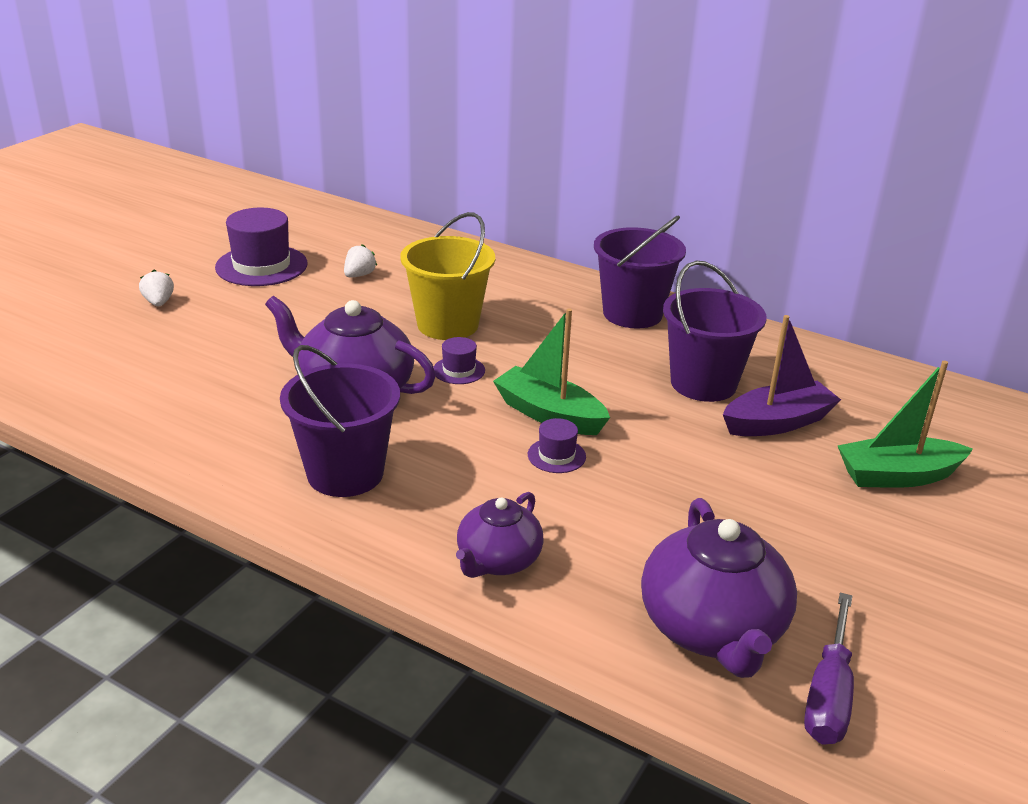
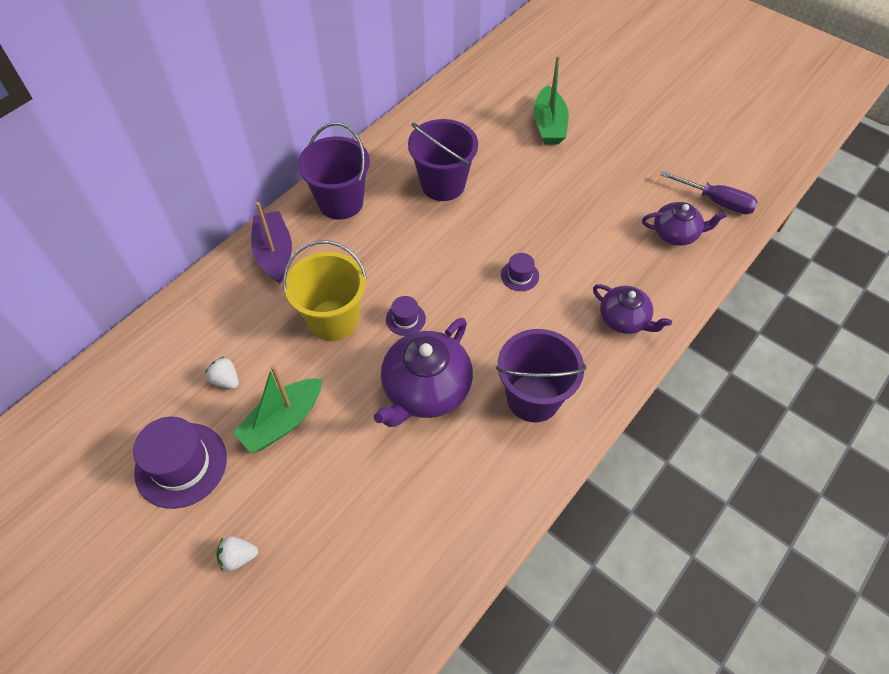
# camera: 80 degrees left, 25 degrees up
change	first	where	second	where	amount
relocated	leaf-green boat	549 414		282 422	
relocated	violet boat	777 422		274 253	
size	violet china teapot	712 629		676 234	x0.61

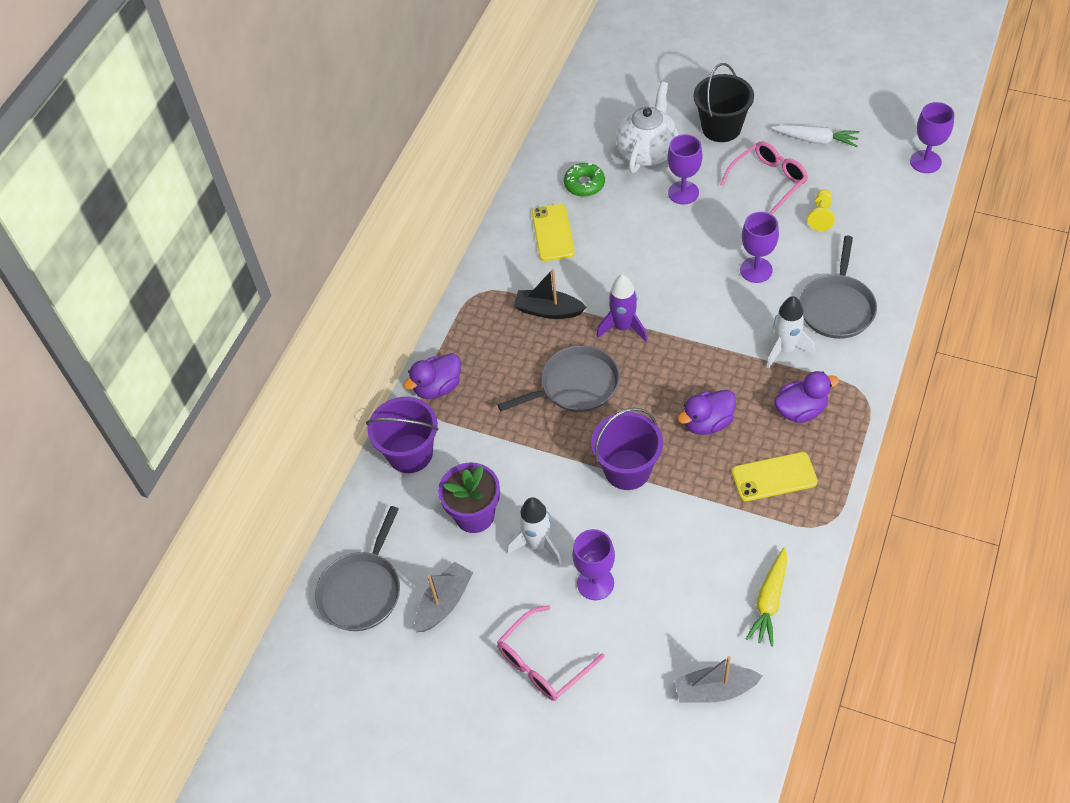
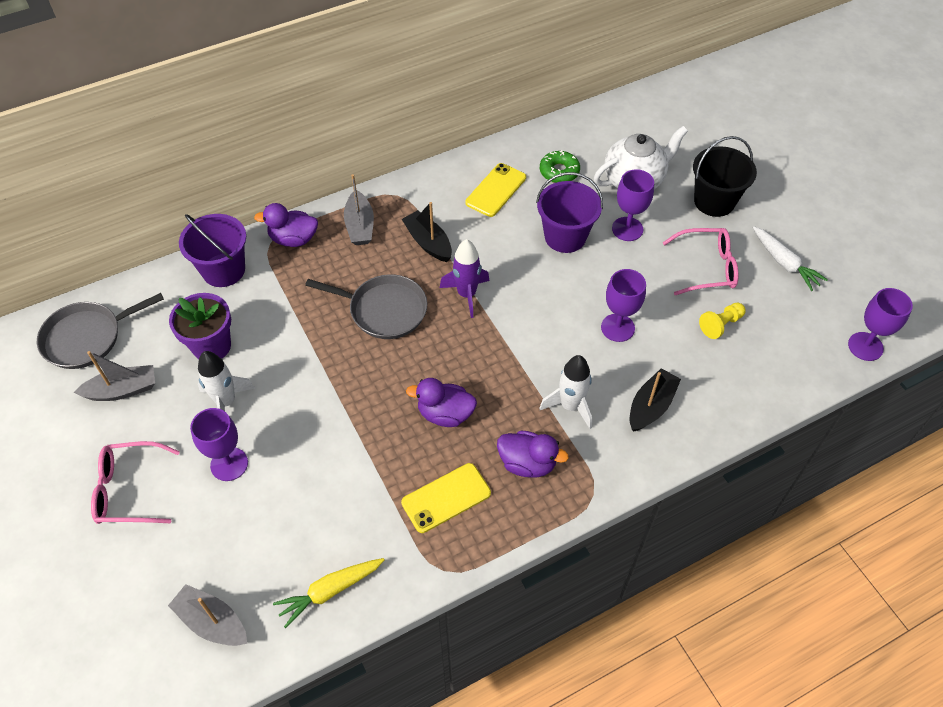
# camera: 35 degrees right, 0 degrees up
change	first	where	second	where	amount
exchanged	ash-grey frying pan	837 307	ebony boat	651 406	
relocated	violet pail	627 469		565 237	
spun	golden mobile phone	774 477		446 498	60 degrees counterclockwise
appeared			ash-grey boat	360 226	

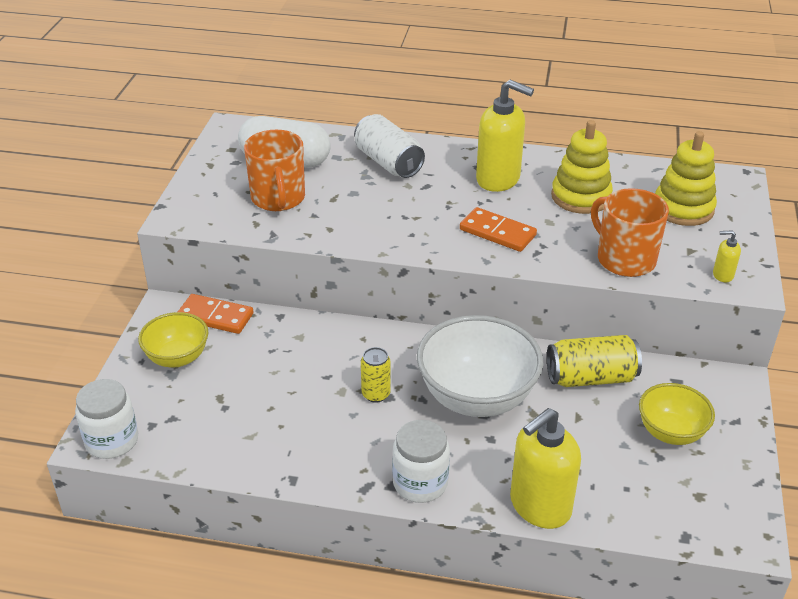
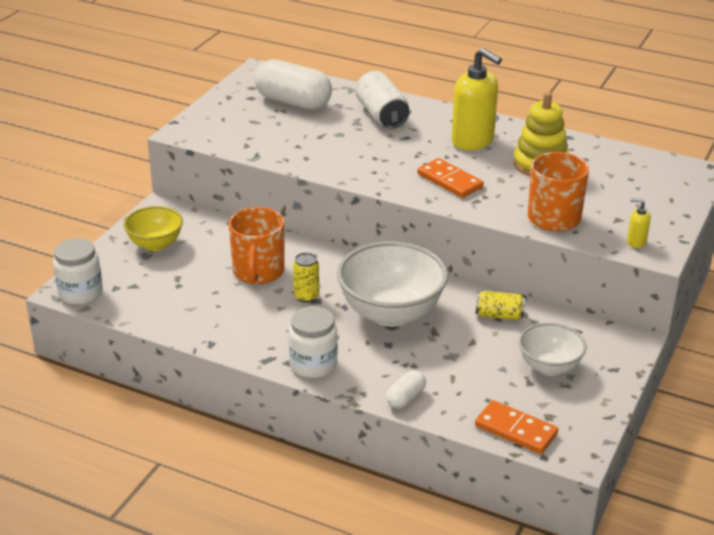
# camera: 15 degrees right, 5 degrees down
change	first	where	second	where	amount
relocated	bright orange tea mug	278 198		258 272	
missing	golden stacking toy	683 208			
relocated	bright orange domino	215 317		515 430	
size	golden tin	591 378		499 315	x0.61
colour	golden bowl	671 432	snow-white bowl	549 367	
exchanged	golden pump bottle	539 506	snow-white pill shape	405 398	

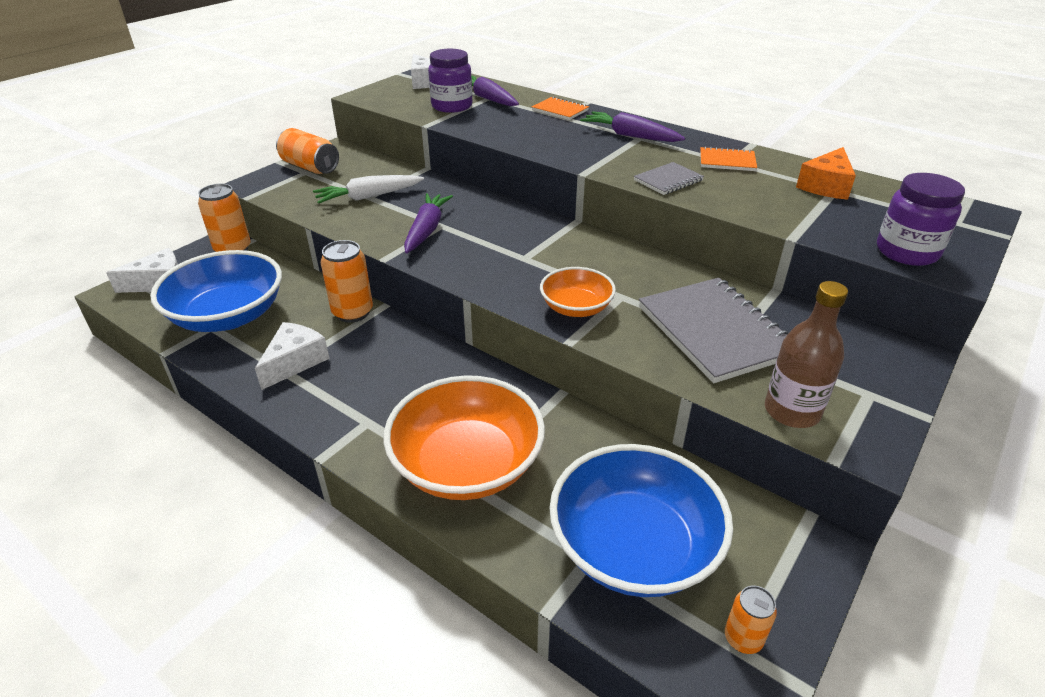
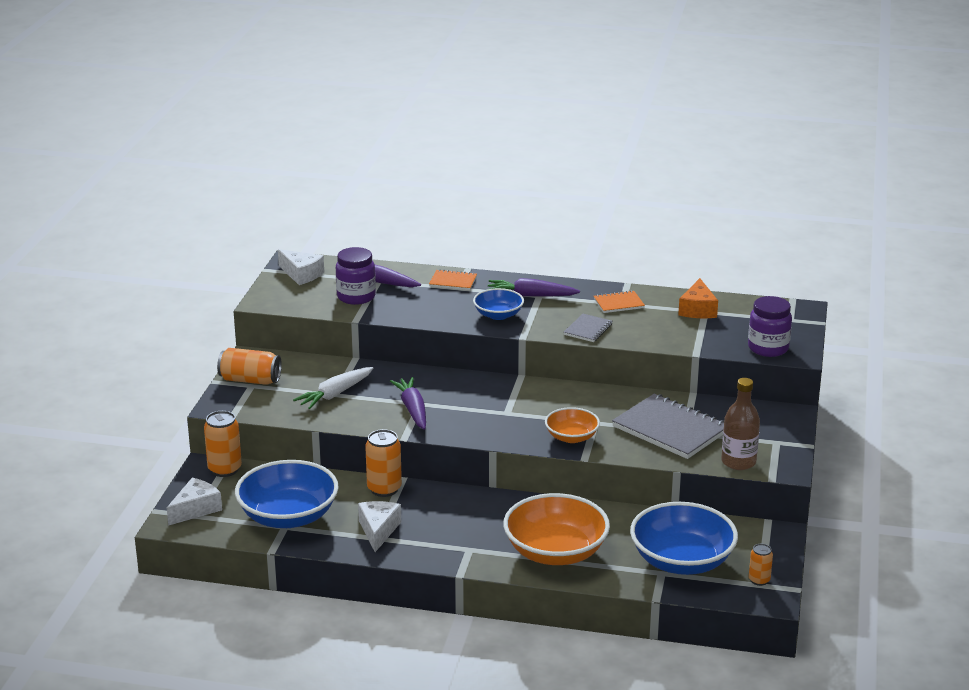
# camera: 25 degrees left, 10 degrees down
change	first	where	second	where	amount
appeared			royal blue bowl	498 315	

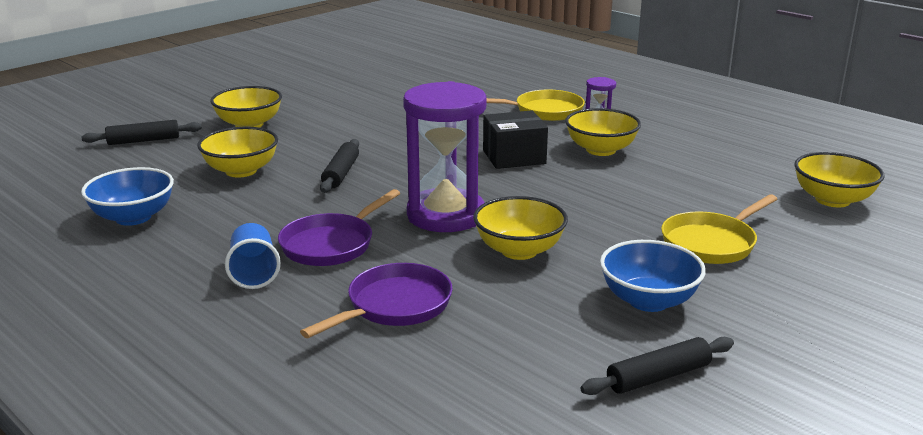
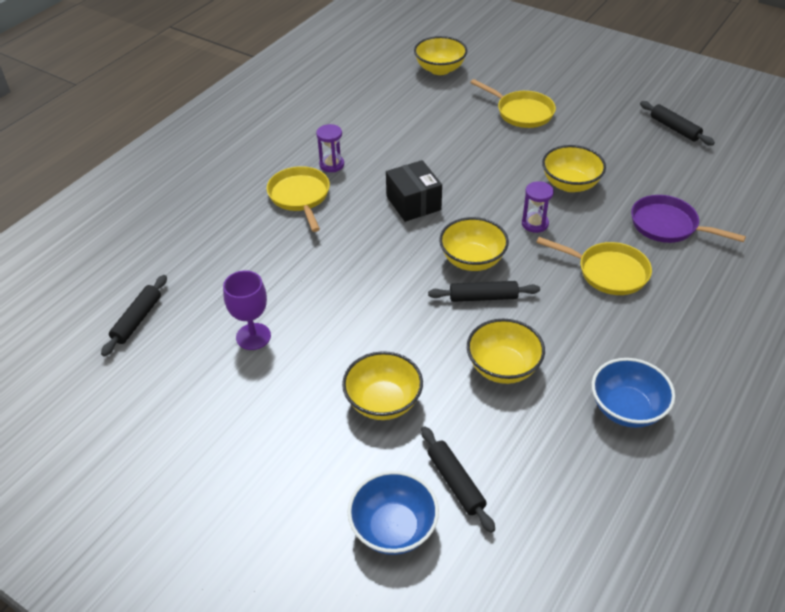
# camera: 100 degrees left, 20 degrees up
change	first	where	second	where	amount
size	violet sandglass	446 215		535 224	x0.46
relocated	golden bowl	600 150		472 260	
colour	violet frying pan	331 244	golden frying pan	608 272	
missing	royal blue tumbler	254 273			
relocated	royal blue bowl	648 300		393 528	
appeared			violet goblet	253 336	
appeared			ebony pastry roller	137 320	

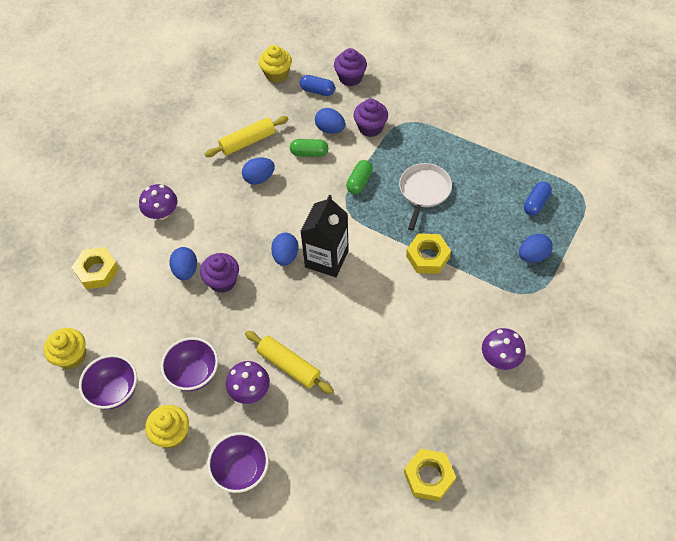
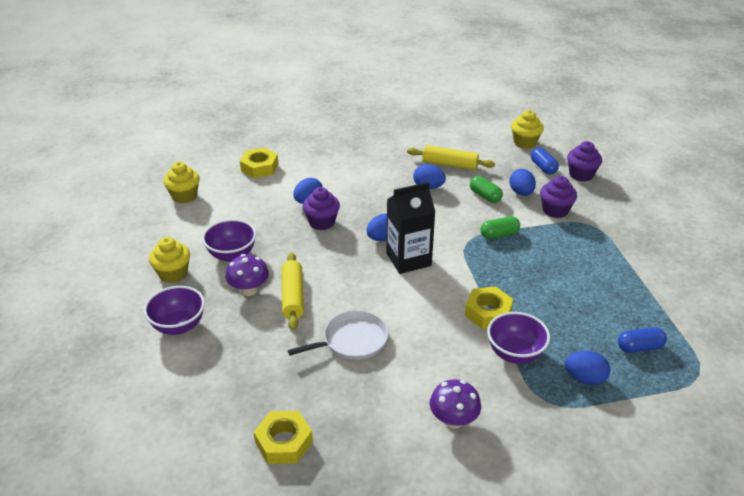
# camera: 45 degrees right, 20 degrees down
change	first	where	second	where	amount
relocated	snow-white frying pan	424 191		352 340	
missing	violet mushroom	162 213			
relocated	violet bowl	115 391		515 353	

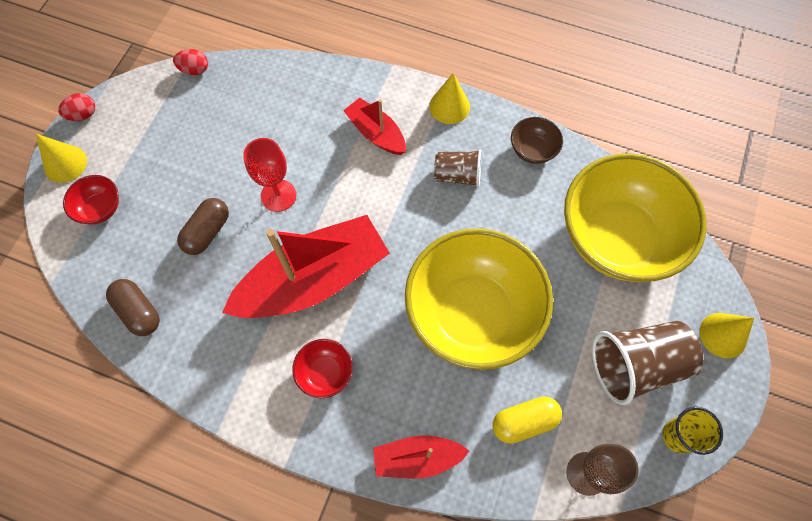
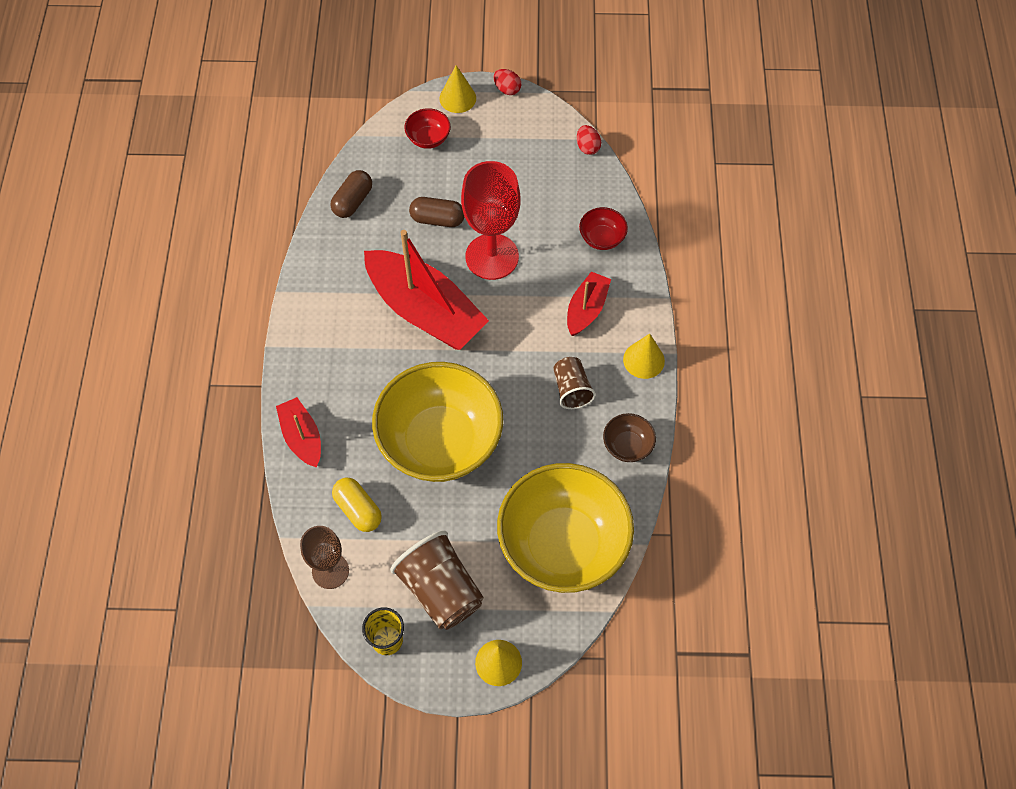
# camera: 70 degrees right, 5 degrees down
change	first	where	second	where	amount
size	red goblet	278 195		492 257	x1.64
relocated	red bowl	325 373		602 238	

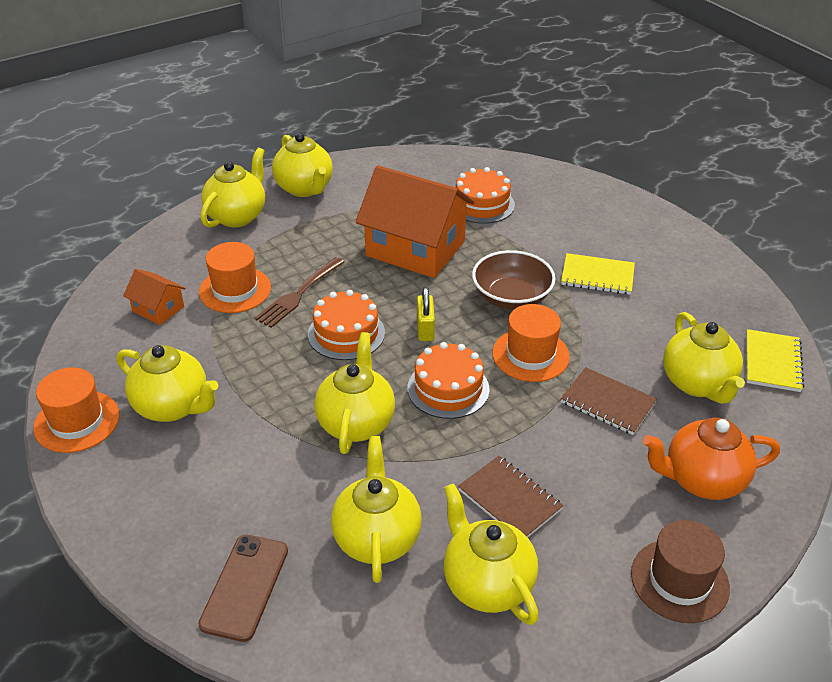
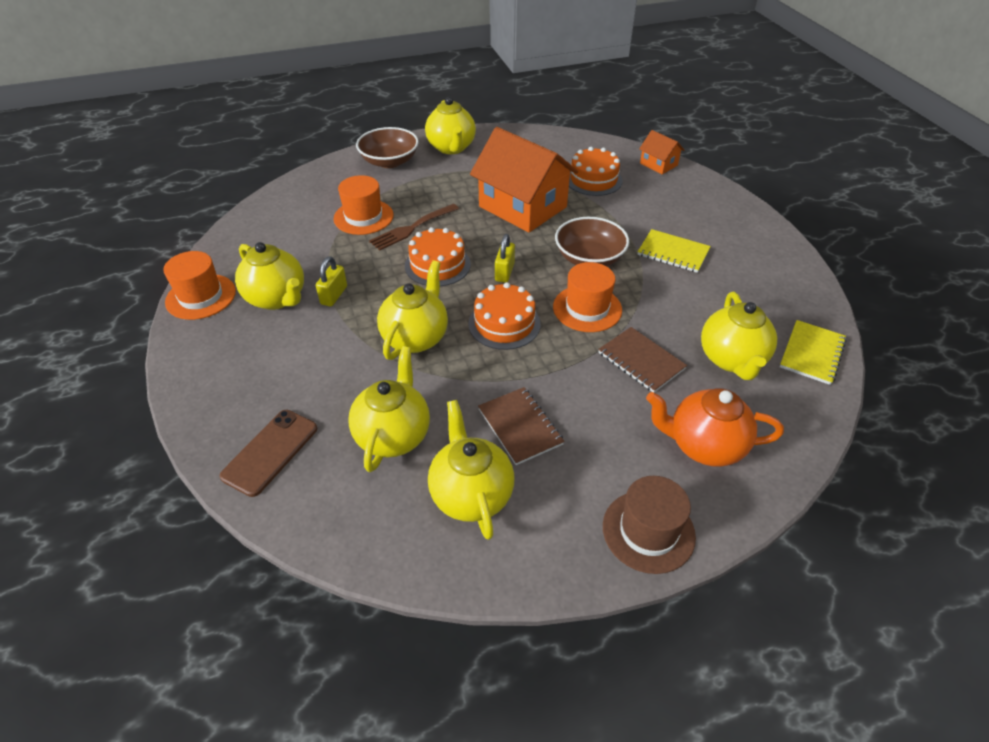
# camera: 15 degrees right, 5 degrees up
change	first	where	second	where	amount
exchanged	golden china teapot	237 216	dark brown bowl	389 161	
relocated	bright orange toy house	158 309		658 164	
appeared			golden lock	334 295	

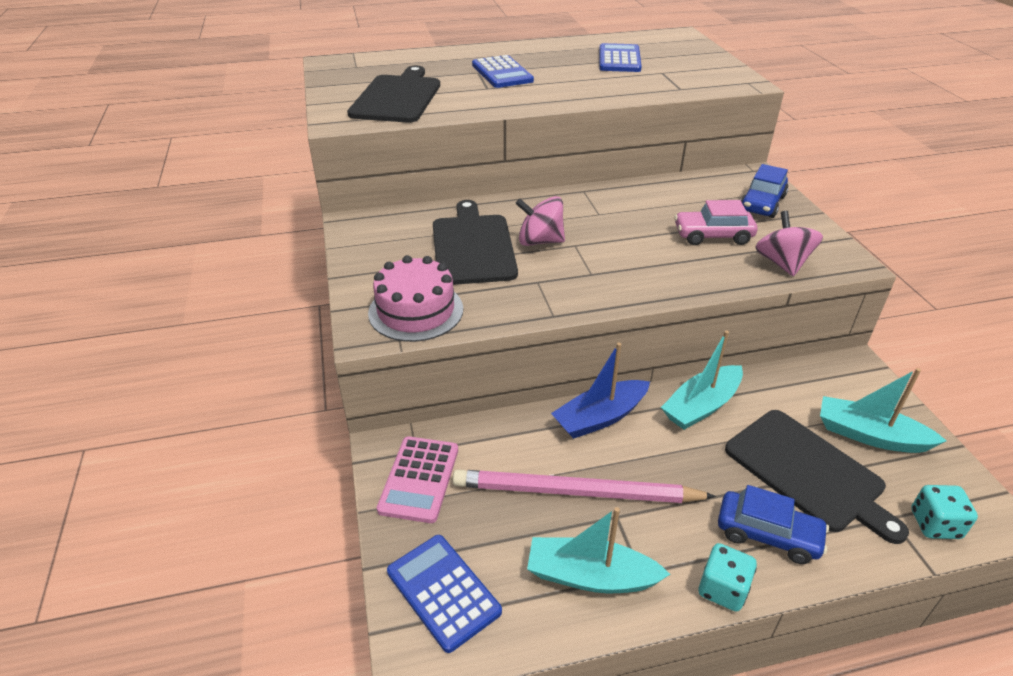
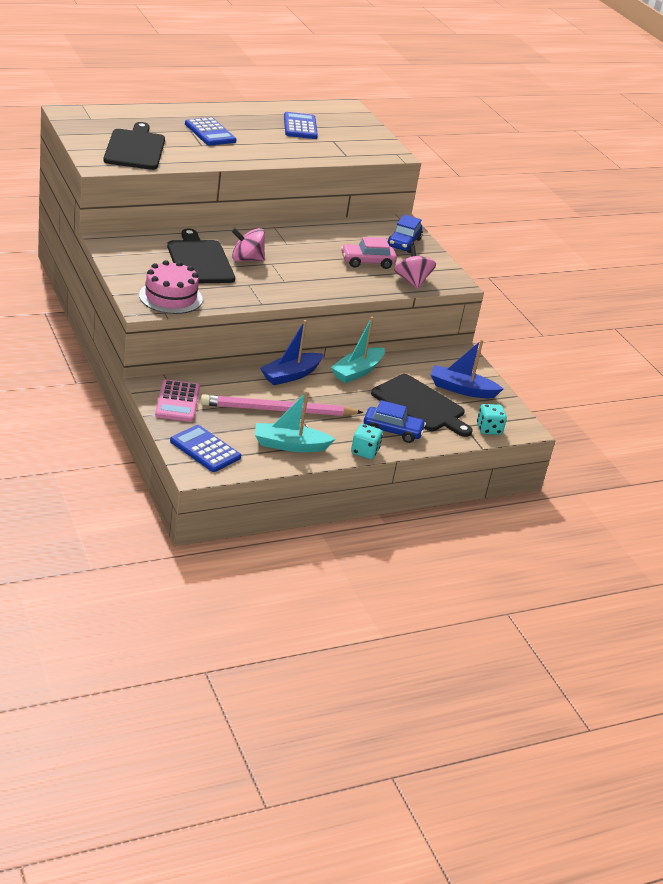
# camera: 15 degrees left, 5 degrees down
change	first	where	second	where	amount
colour	turquoise boat	869 435	royal blue boat	461 389	

